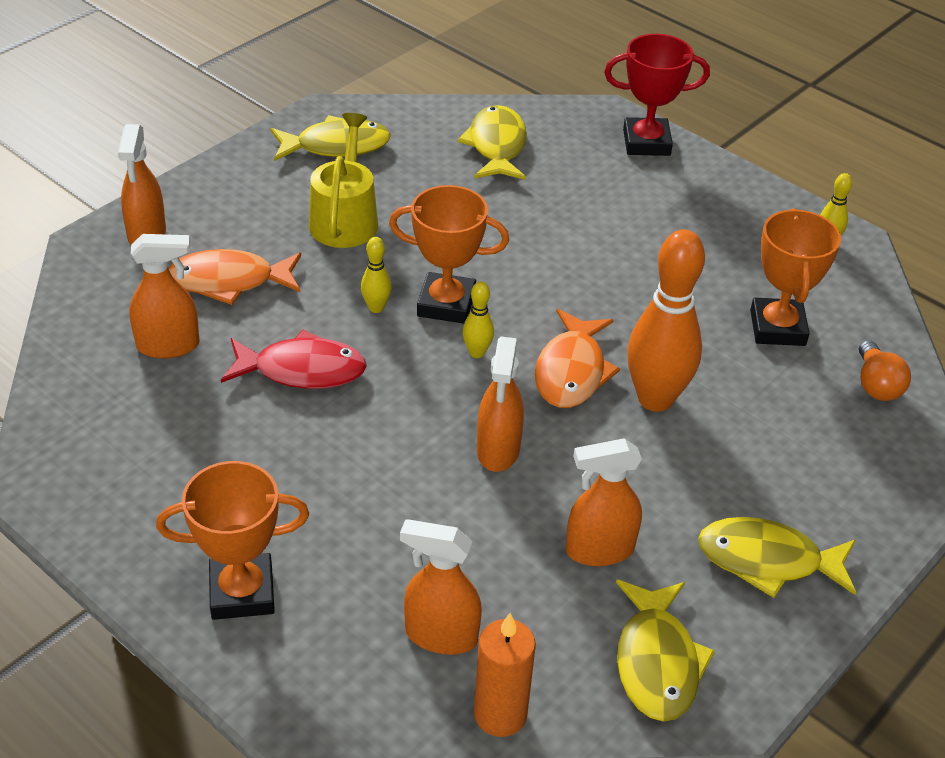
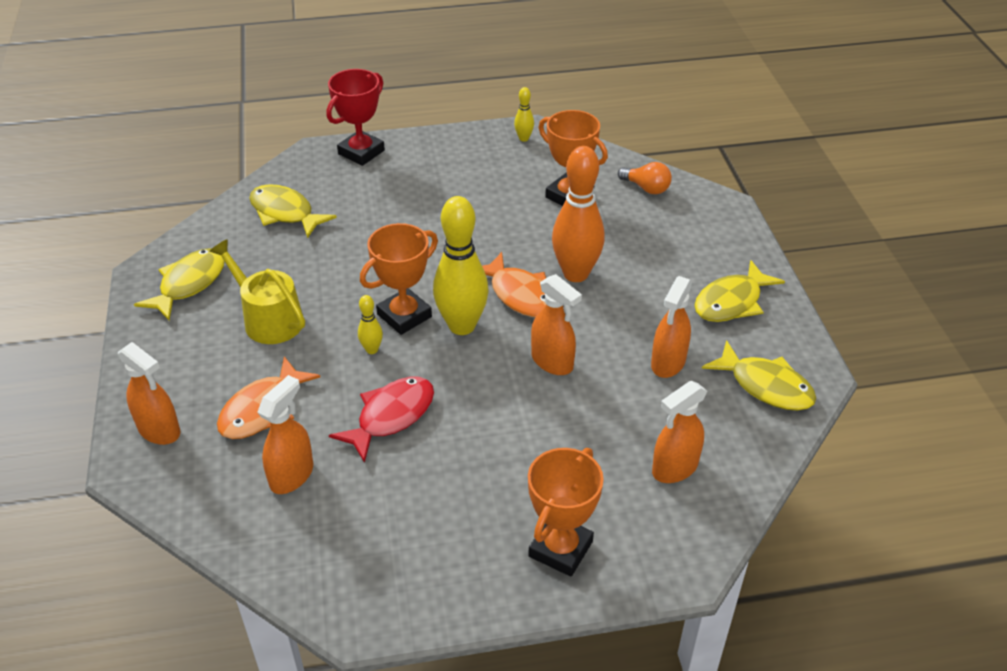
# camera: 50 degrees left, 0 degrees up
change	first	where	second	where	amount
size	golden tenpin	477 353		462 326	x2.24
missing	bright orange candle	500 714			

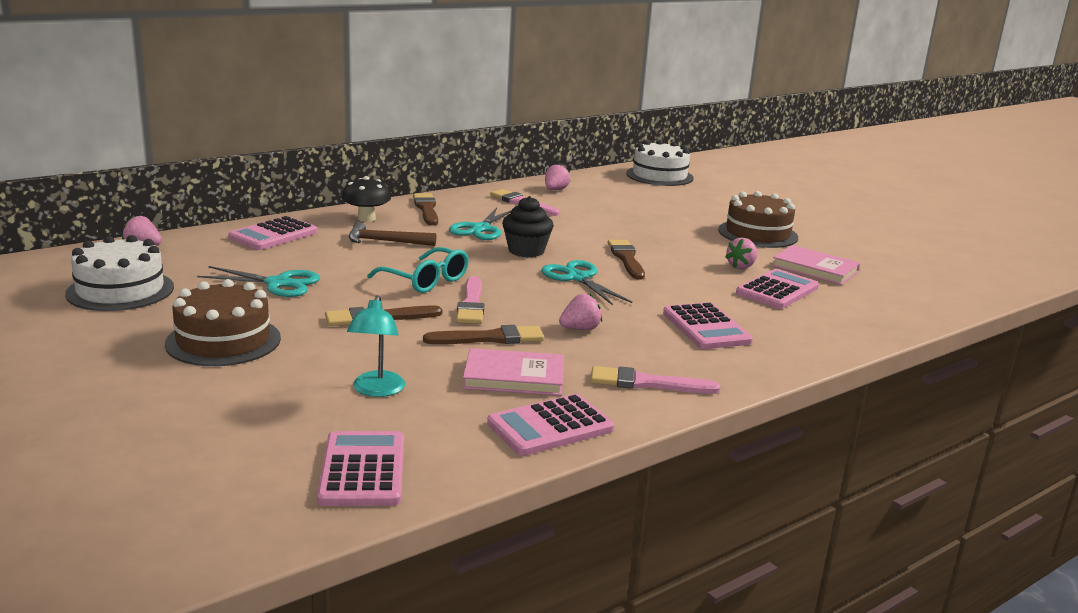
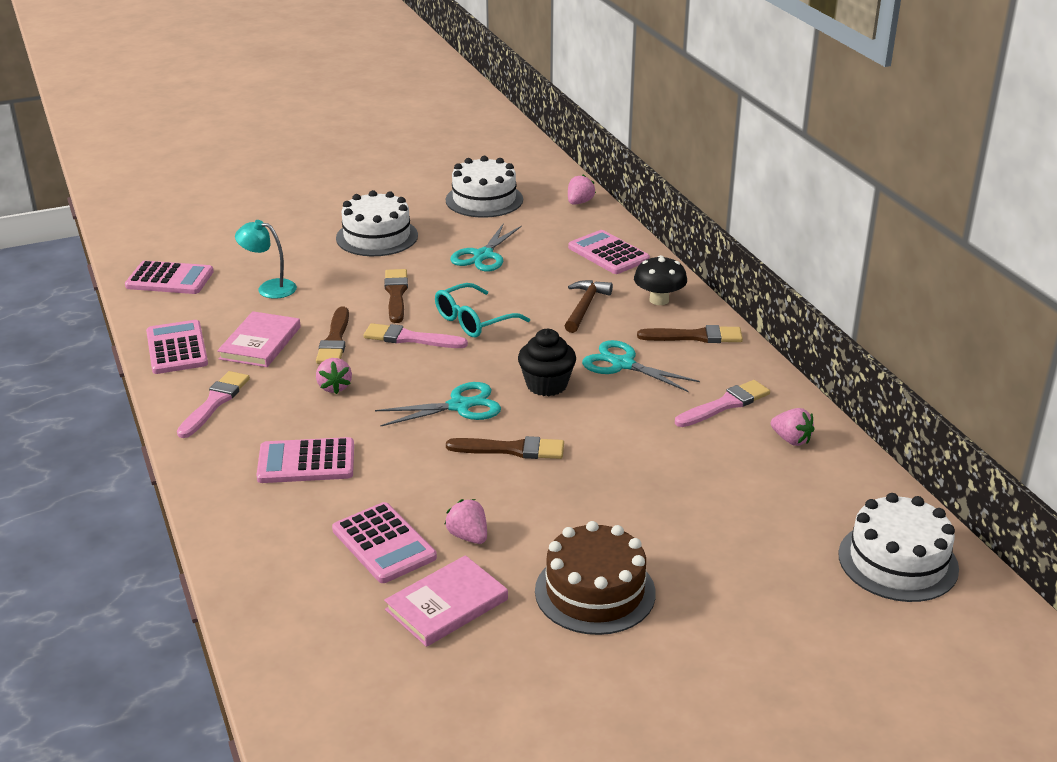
# camera: 105 degrees right, 10 degrees up
change	first	where	second	where	amount
colour	dark brown cake	223 341	snow-white cake	377 237	

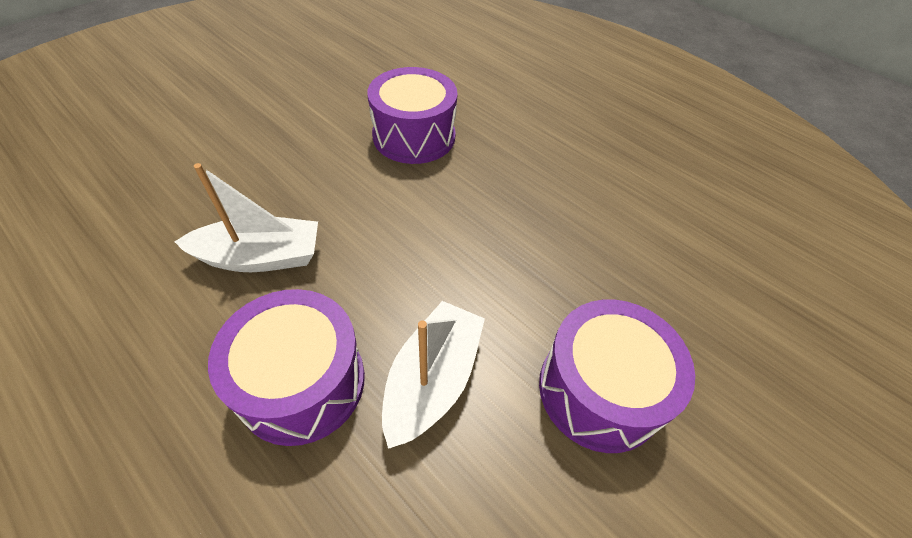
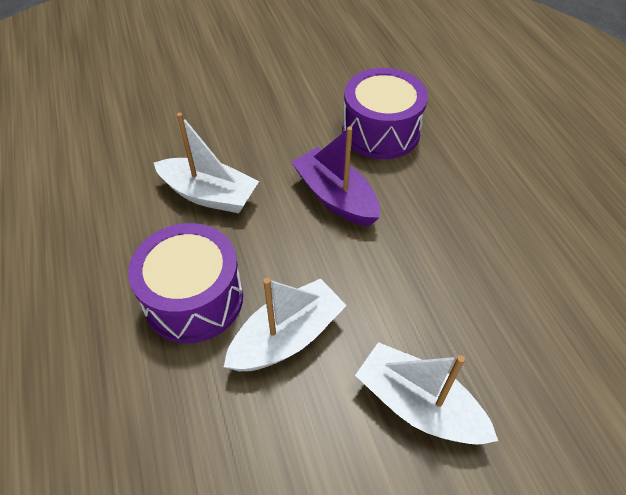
# camera: 30 degrees right, 0 degrees up
change	first	where	second	where	amount
exchanged	violet drum	599 390	snow-white boat	418 405	
appeared			violet boat	336 197	

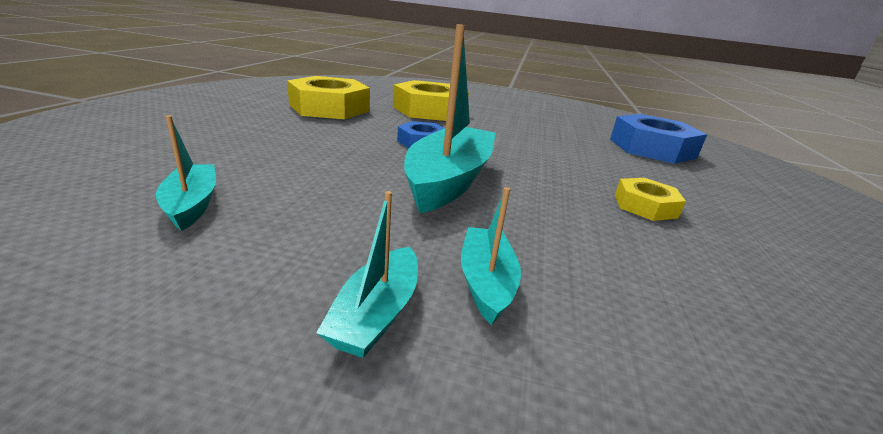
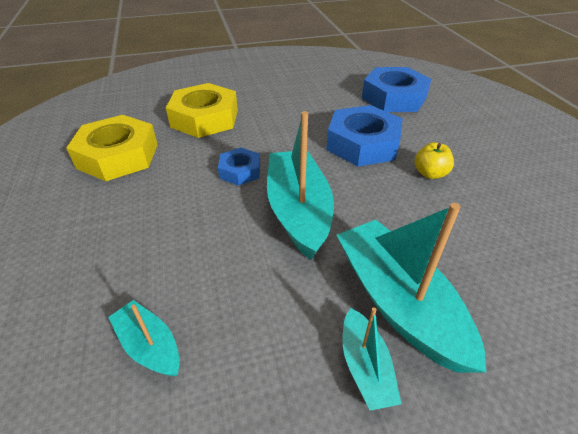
# camera: 25 degrees left, 15 degrees up
change	first	where	second	where	amount
exchanged	golden hex nut	645 206	golden toy apple	430 174	
size	turquoise boat	486 282		398 302	x1.96
appeared			royal blue hex nut	362 144	

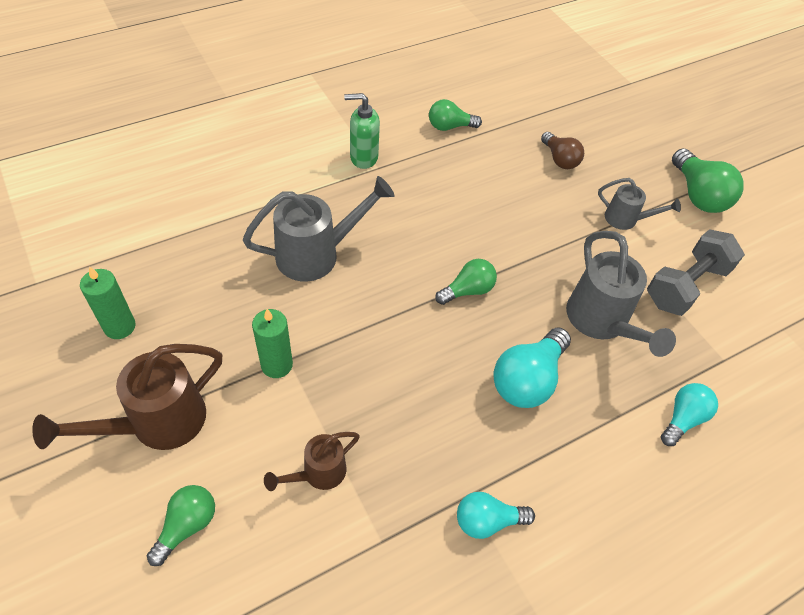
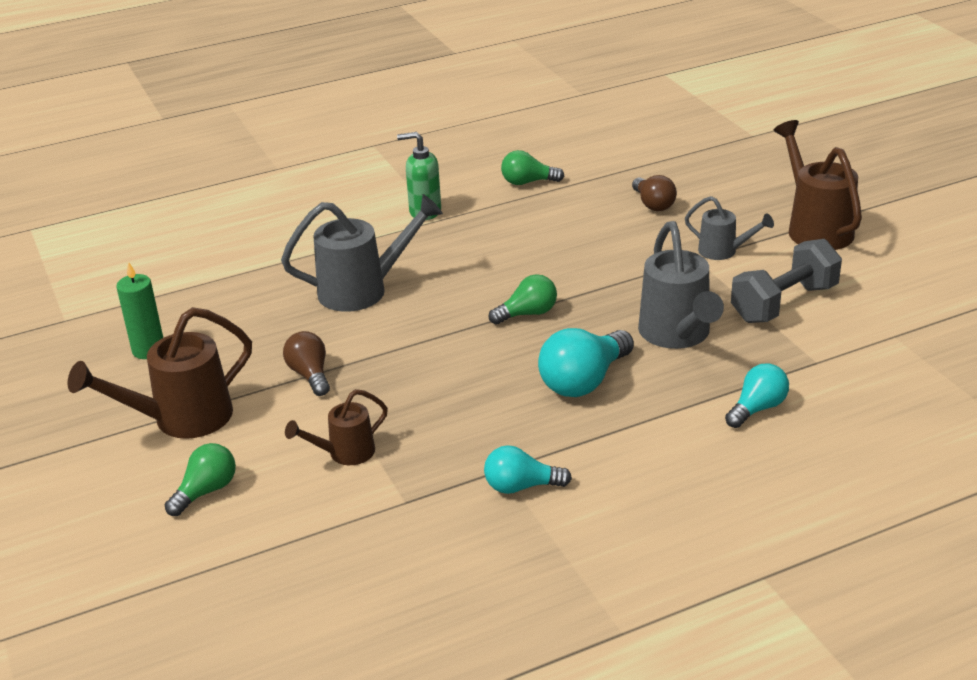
# camera: 10 degrees right, 20 degrees down
change	first	where	second	where	amount
exchanged	leaf-green lightbulb	698 195	dark brown watering pot	815 228	
exchanged	leaf-green candle	276 365	dark brown lightbulb	310 375	

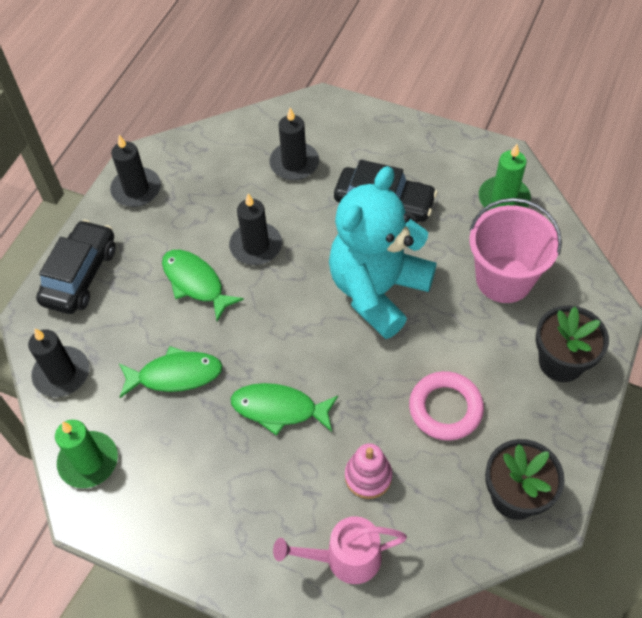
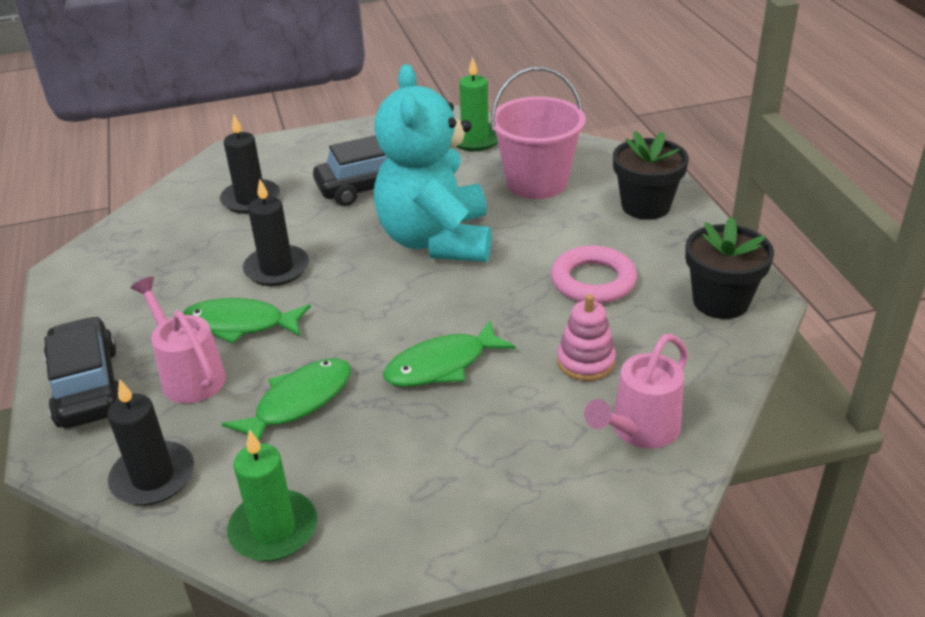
# camera: 40 degrees left, 20 degrees down
change	first	where	second	where	amount
missing	ebony candle	136 189			
appeared			rosy watering pot	189 375	

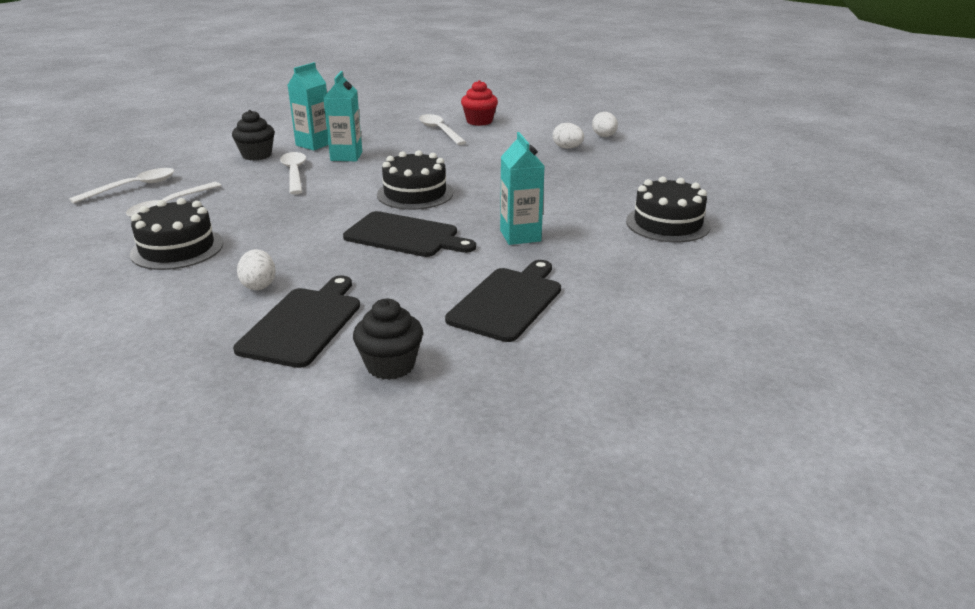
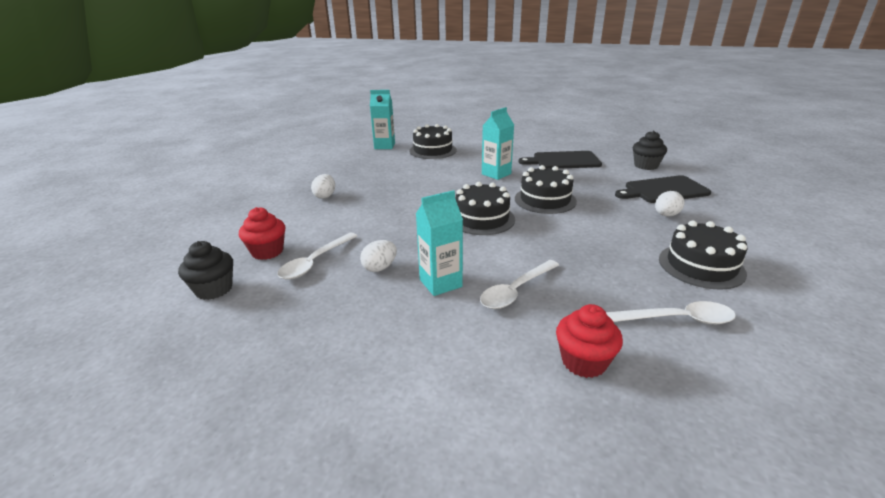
# camera: 120 degrees left, 0 degrees up
change	first	where	second	where	amount
relocated	turquoise juice carton	314 144		384 146	
relocated	ebony fairy cake	257 155		214 289	
relocated	snow-white egg	604 136		380 268	
missing	snow-white teaspoon	133 187			
exchanged	ebony cutting board	405 236	ebony cake	545 200	
appeared			red fairy cake	584 362	

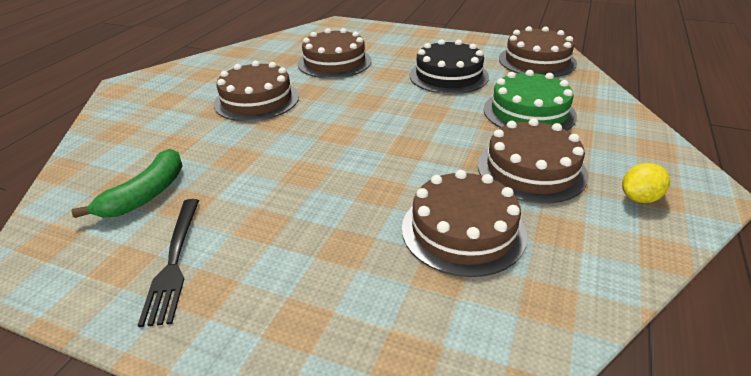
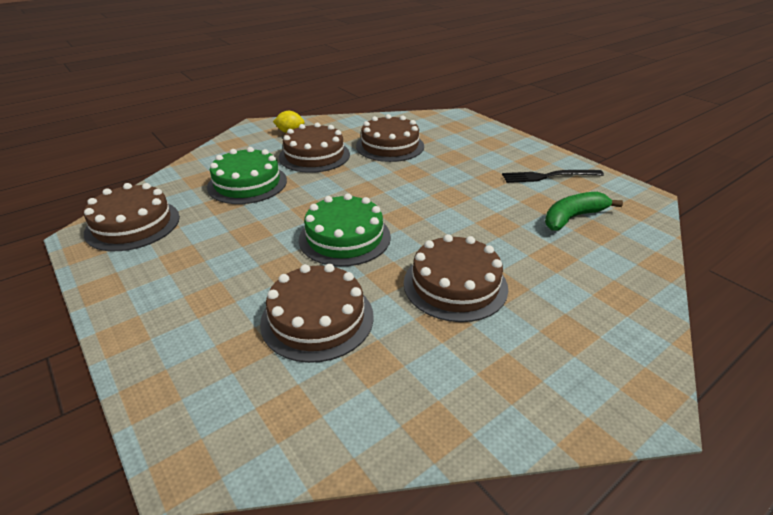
# camera: 150 degrees left, 0 degrees up
change	first	where	second	where	amount
missing	ebony cake	448 76			
spun	ebony dinner fork	174 261		549 176	120 degrees counterclockwise
appeared			leaf-green cake	345 237	

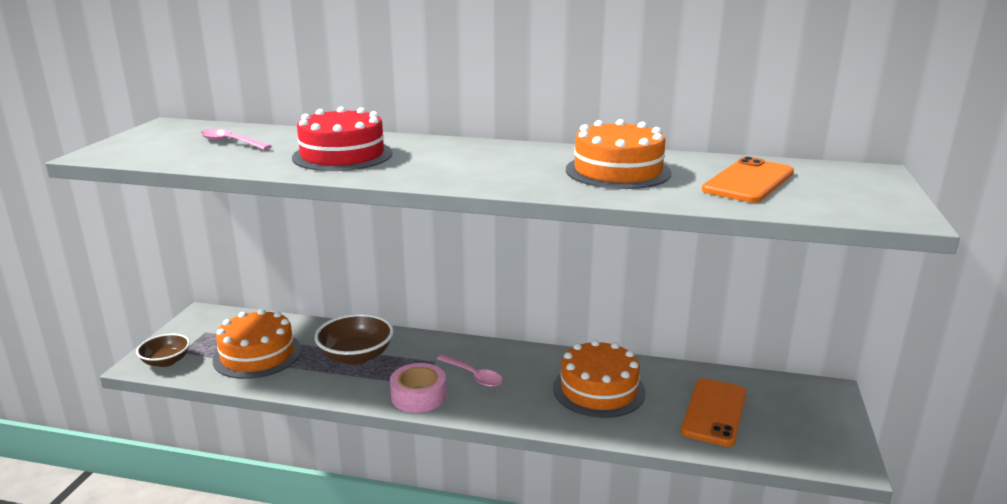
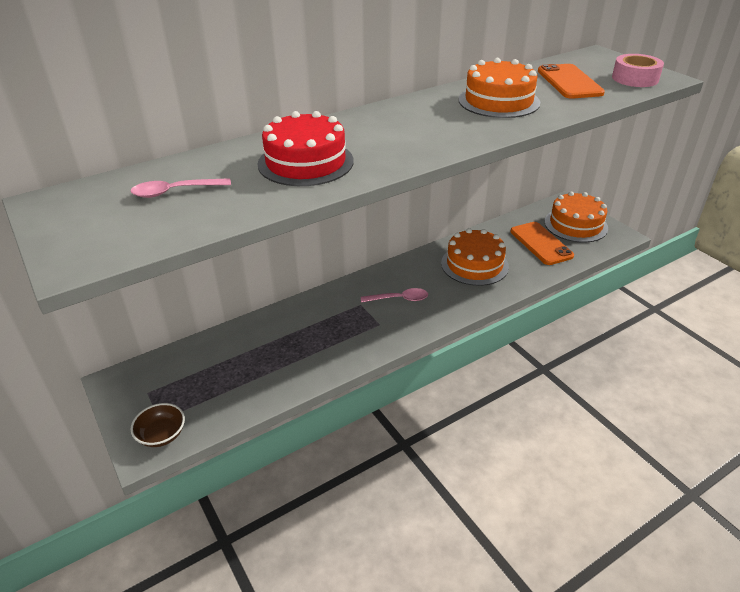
# camera: 45 degrees left, 15 degrees up
change	first	where	second	where	amount
relocated	bright orange cake	257 354		575 225	
missing	dark brown bowl	356 356			
relocated	rosy tape	418 396		635 78	

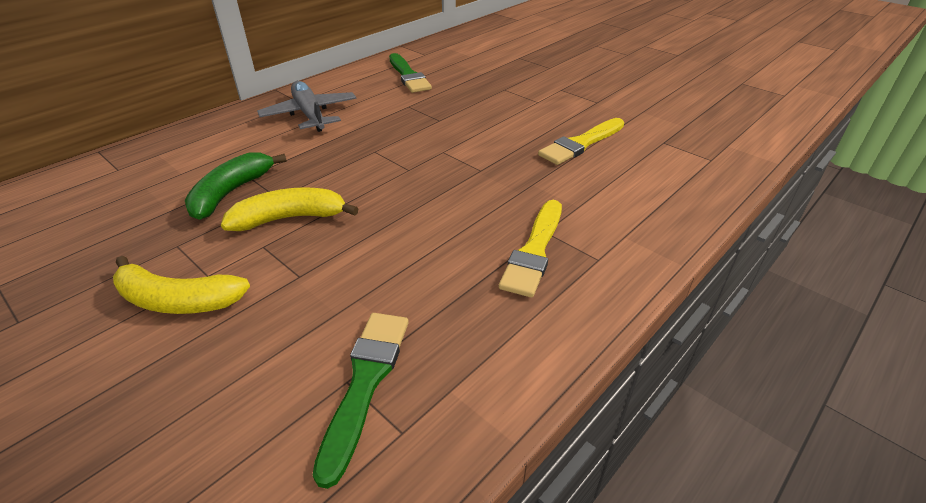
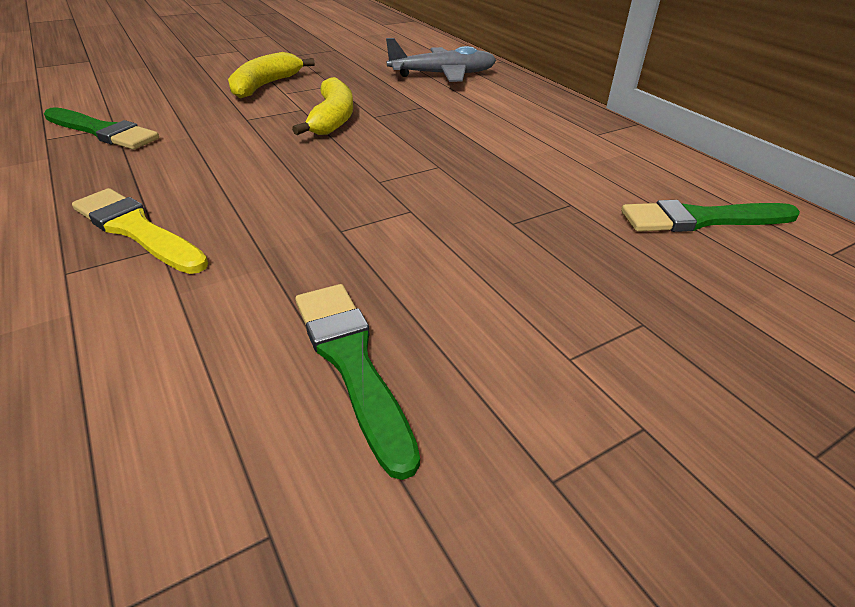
# camera: 105 degrees right, 0 degrees up
change	first	where	second	where	amount
relocated	ash-grey toy plane	310 114		443 75	
colour	golden brush	581 144	leaf-green brush	351 362	
missing	leaf-green banana	231 192			

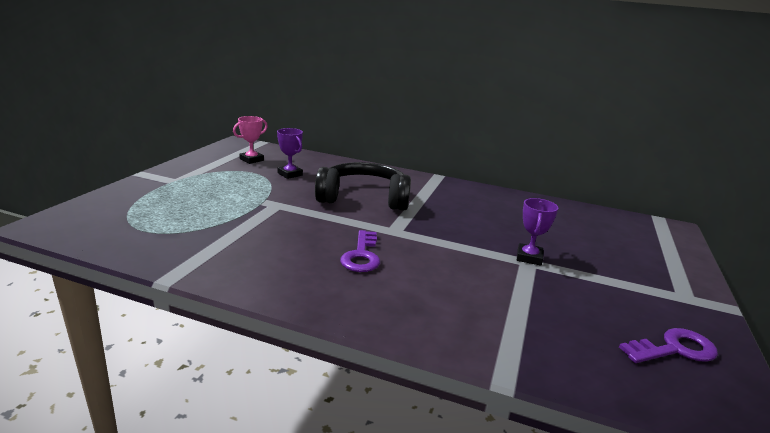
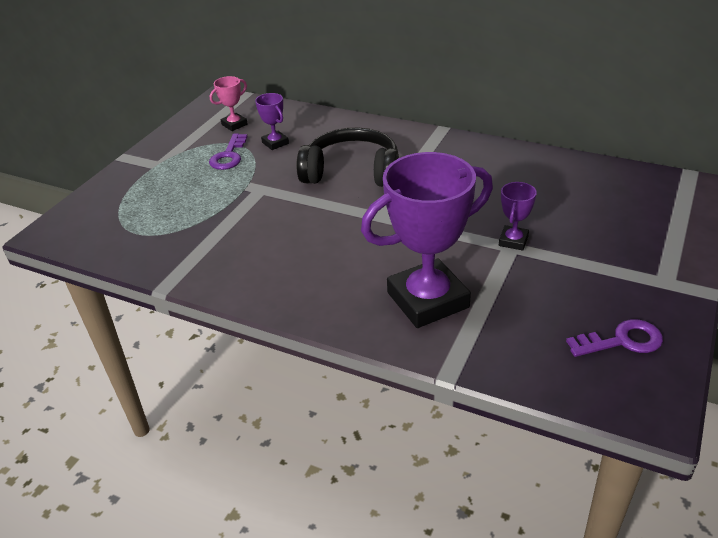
# camera: 10 degrees right, 15 degrees up
change	first	where	second	where	amount
relocated	violet door key	361 256		229 156	
appeared			violet trophy	428 300	

